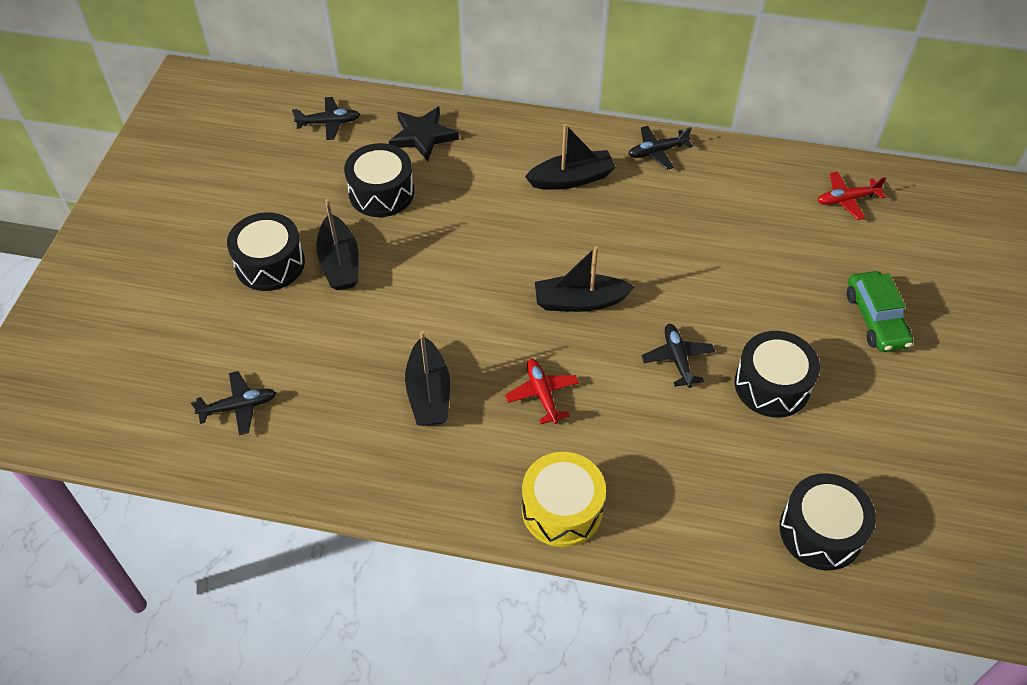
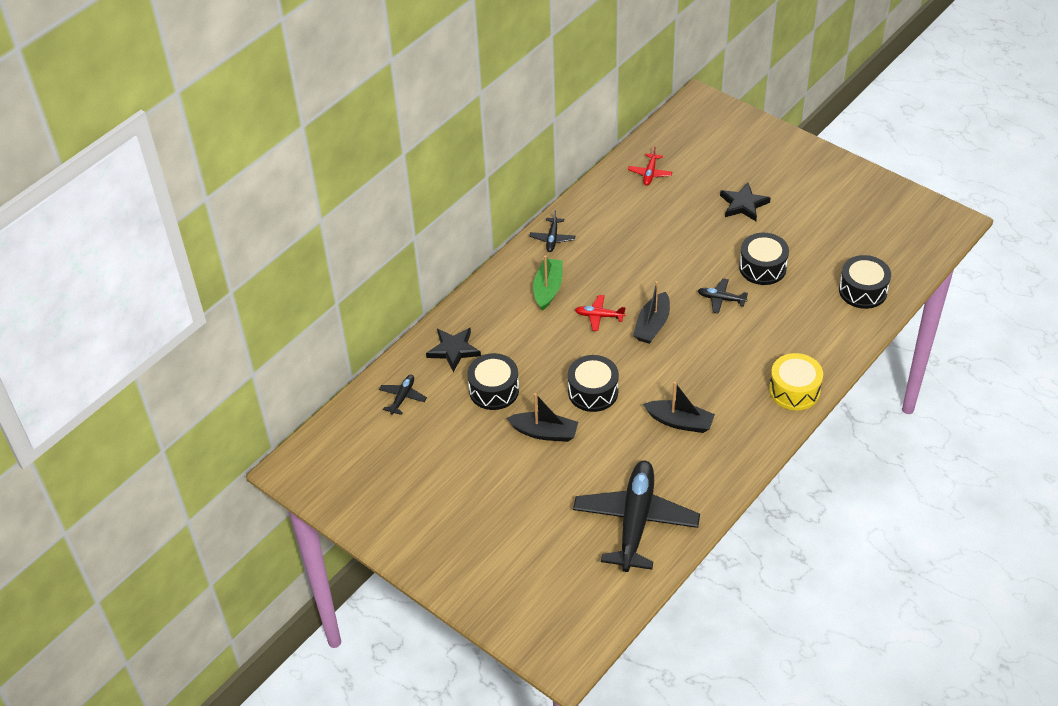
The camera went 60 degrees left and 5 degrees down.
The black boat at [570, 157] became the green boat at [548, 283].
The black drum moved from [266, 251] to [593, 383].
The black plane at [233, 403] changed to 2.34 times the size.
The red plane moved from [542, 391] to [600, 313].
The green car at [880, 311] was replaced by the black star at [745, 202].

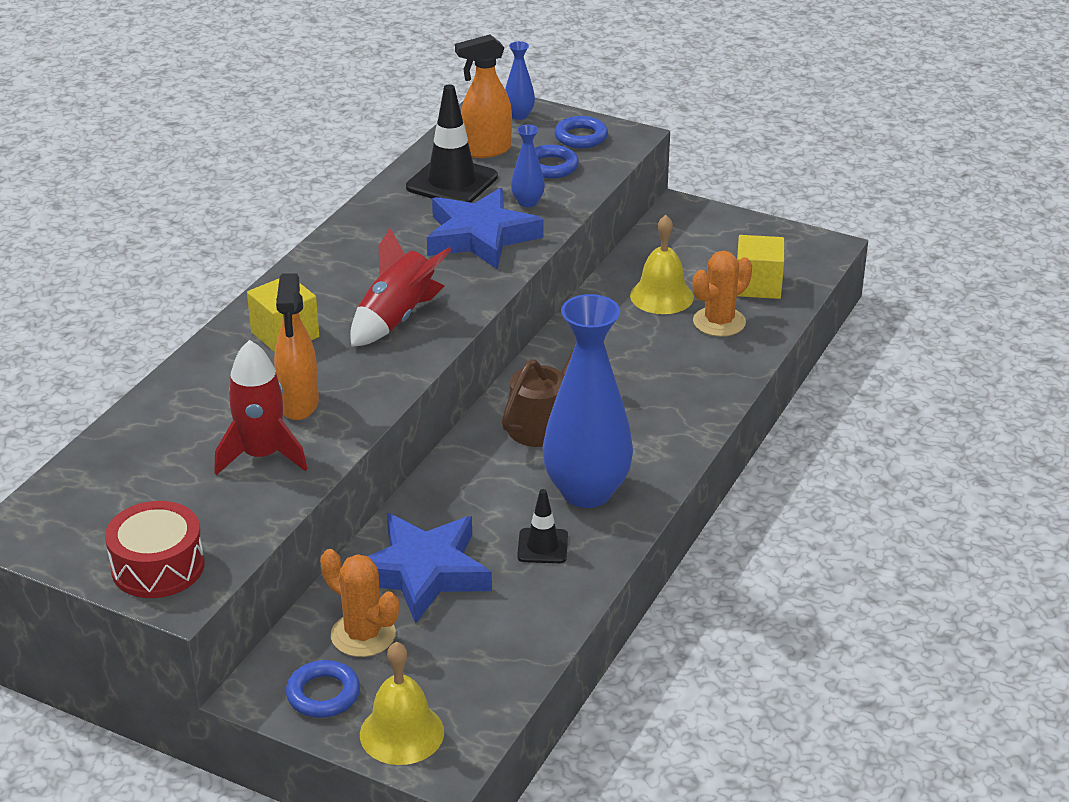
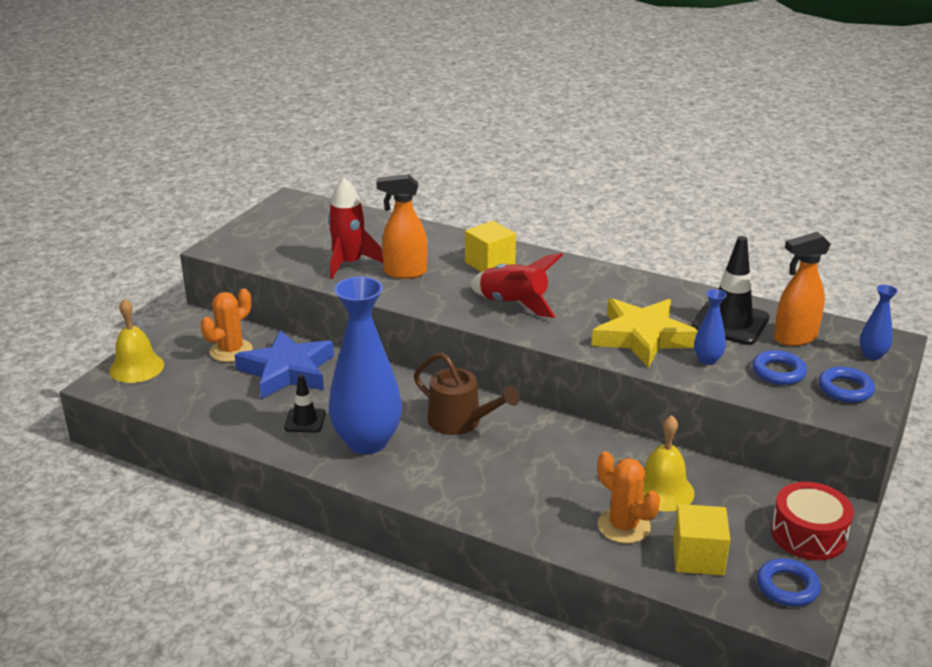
The camera went 90 degrees right and 5 degrees down.
The blue star at [485, 229] became the yellow star at [645, 333].
The blue ring moved from [323, 689] to [789, 582].
The red drum moved from [155, 549] to [812, 521].
The orange spray bottle at [483, 96] turned 90 degrees counterclockwise.

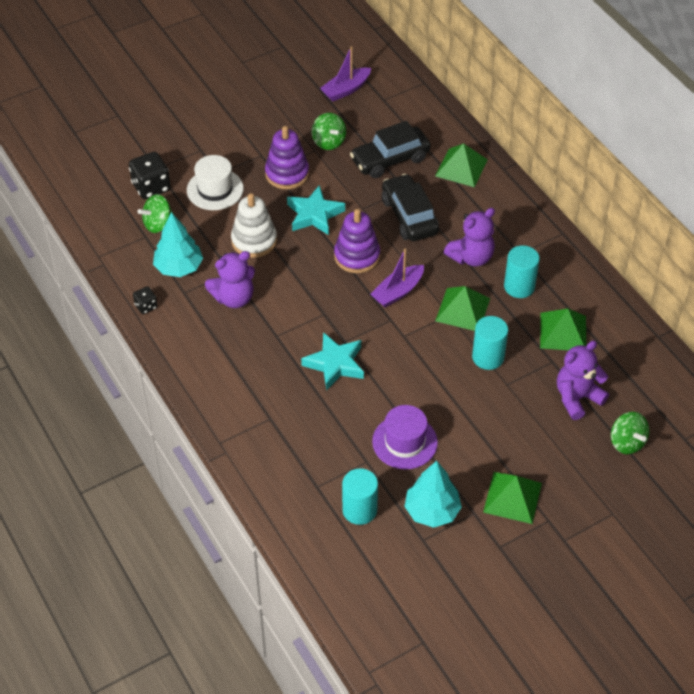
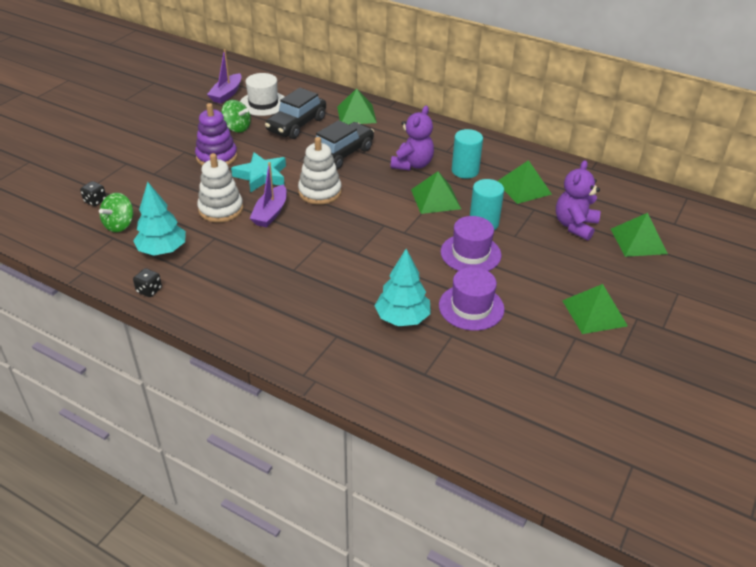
The camera went 30 degrees left and 10 degrees down.
The black dice at [150, 175] changed to 0.54 times the size.
The white hat moved from [215, 182] to [262, 94].
The purple boat moved from [397, 278] to [268, 194].
The purple stacking toy at [357, 241] became the white stacking toy at [320, 171].
The black car at [410, 207] turned 90 degrees clockwise.
The turquoise tree moved from [433, 494] to [403, 287].
The purple hat at [471, 243] appeared.
The green spinning top at [630, 433] was replaced by the green pyramid at [639, 235].
The purple teddy bear at [230, 279] disappeared.
The turquoise star at [332, 361] disappeared.
The turquoise cylinder at [360, 496] disappeared.

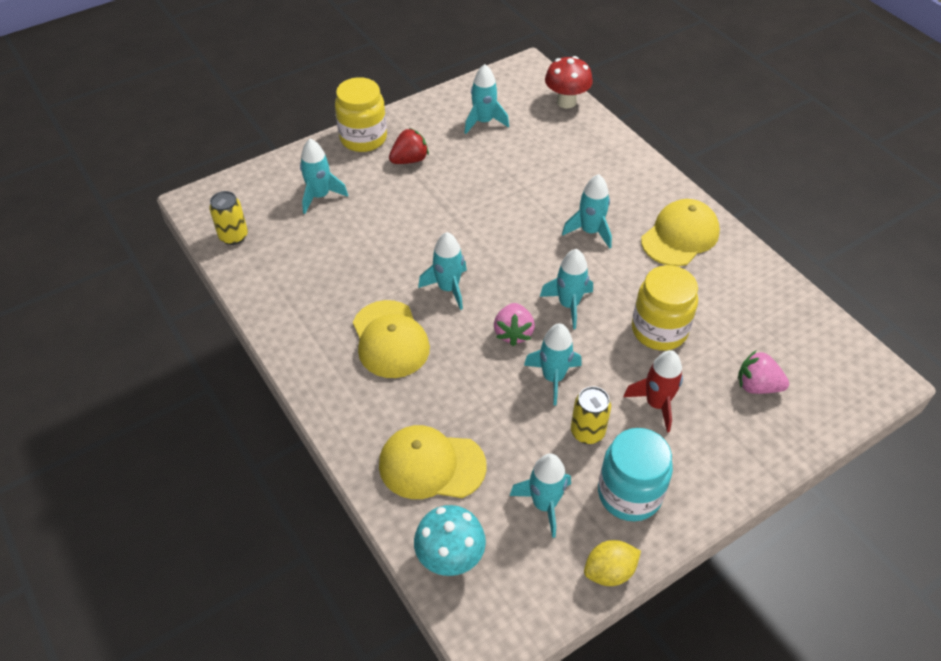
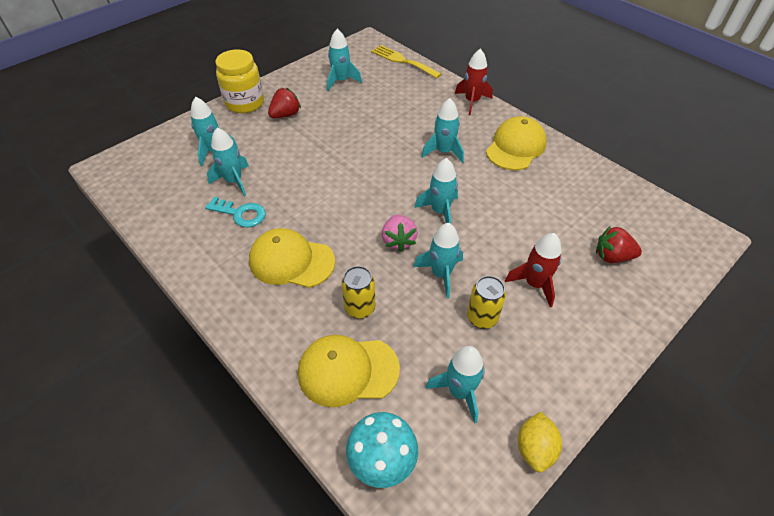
The camera went 10 degrees left and 0 degrees up.
The turquoise key at [235, 212] appeared.
The turquoise rocket moved from [442, 271] to [228, 162].
The yellow cap at [391, 339] turned 135 degrees clockwise.
The yellow can moved from [228, 218] to [358, 292].
The red mushroom at [569, 82] was replaced by the yellow fork at [406, 61].
The red rocket at [474, 82] appeared.
The yellow lemon at [612, 563] turned 45 degrees counterclockwise.
The pink strawberry at [763, 372] became the red strawberry at [619, 244].
The turquoise jar at [635, 474] disappeared.
The yellow jar at [665, 308] disappeared.

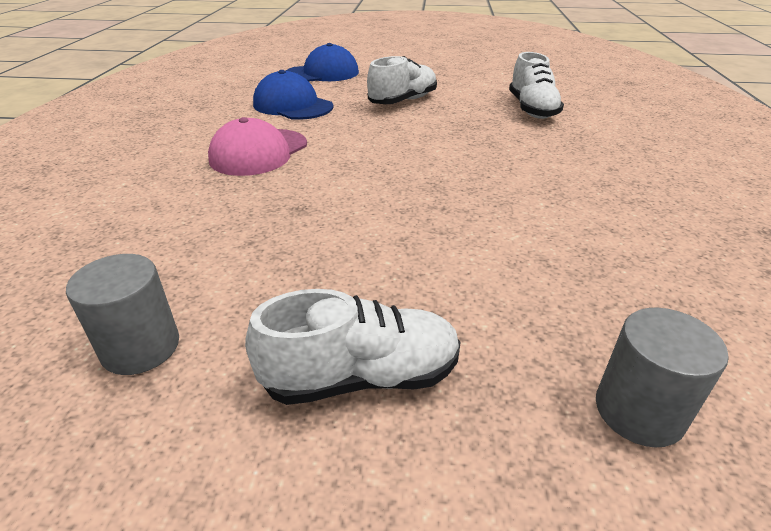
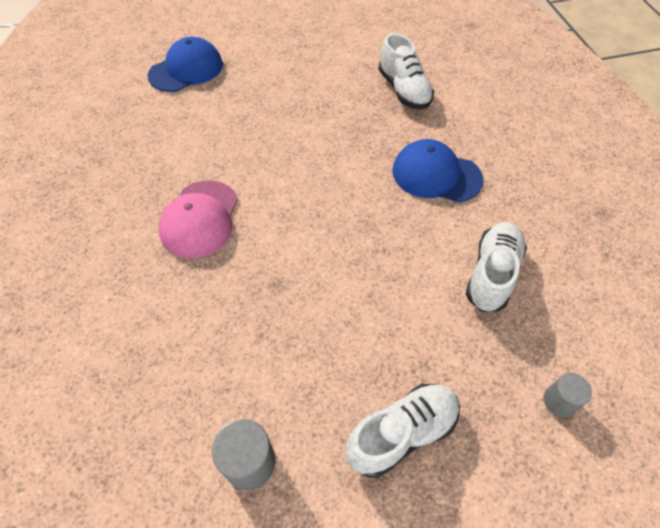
The camera went 20 degrees left and 20 degrees up.
The blue cap moved from [293, 95] to [437, 171].
The white shoe moved from [402, 80] to [496, 267].
The grey cylinder at [662, 377] changed to 0.65 times the size.

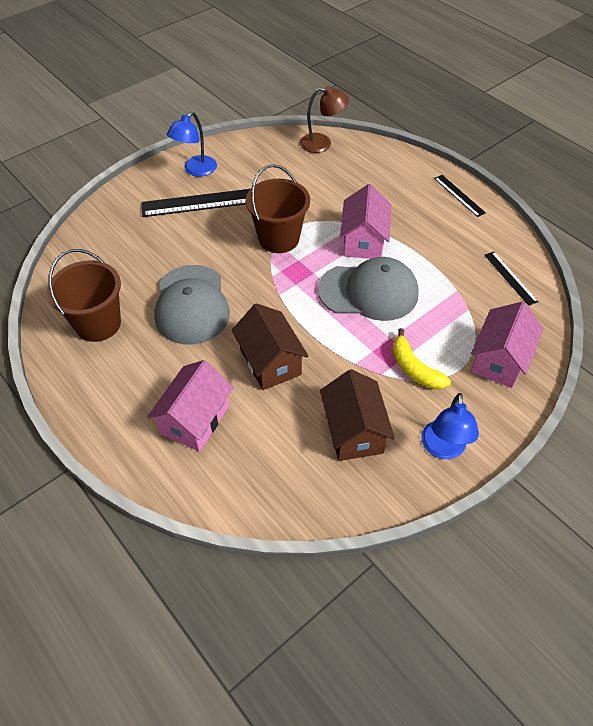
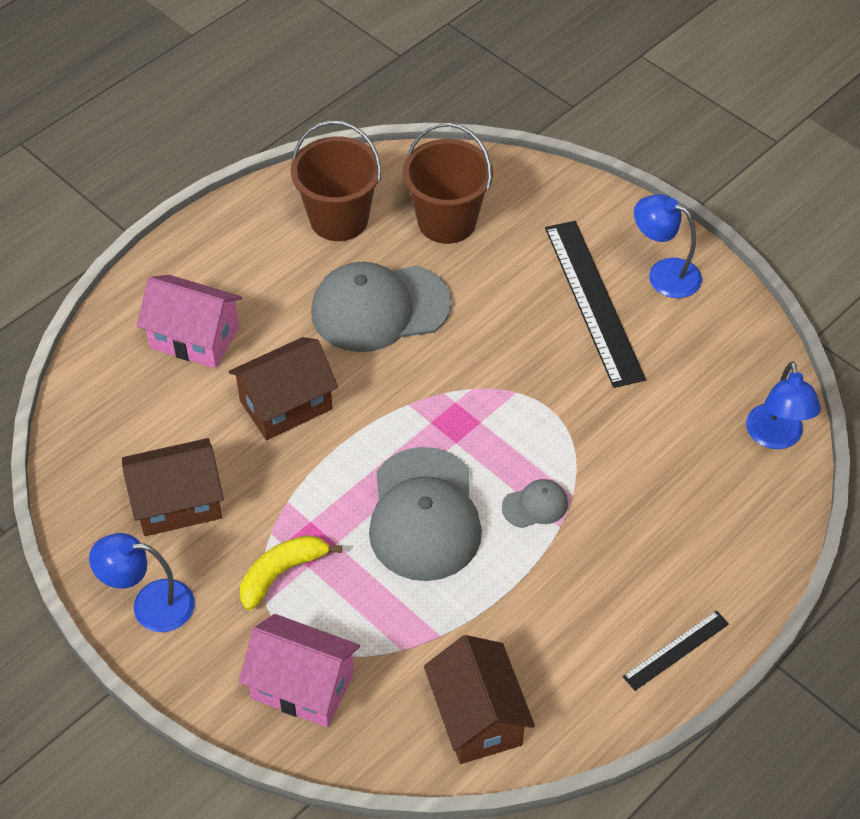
The camera went 85 degrees right and 0 degrees up.
The brown bucket moved from [278, 208] to [447, 183].
The black ruler at [512, 279] was replaced by the brown house at [479, 699].
The pink house at [365, 221] was replaced by the grey cap at [535, 503].
The brown lamp at [324, 119] became the blue lamp at [783, 405].

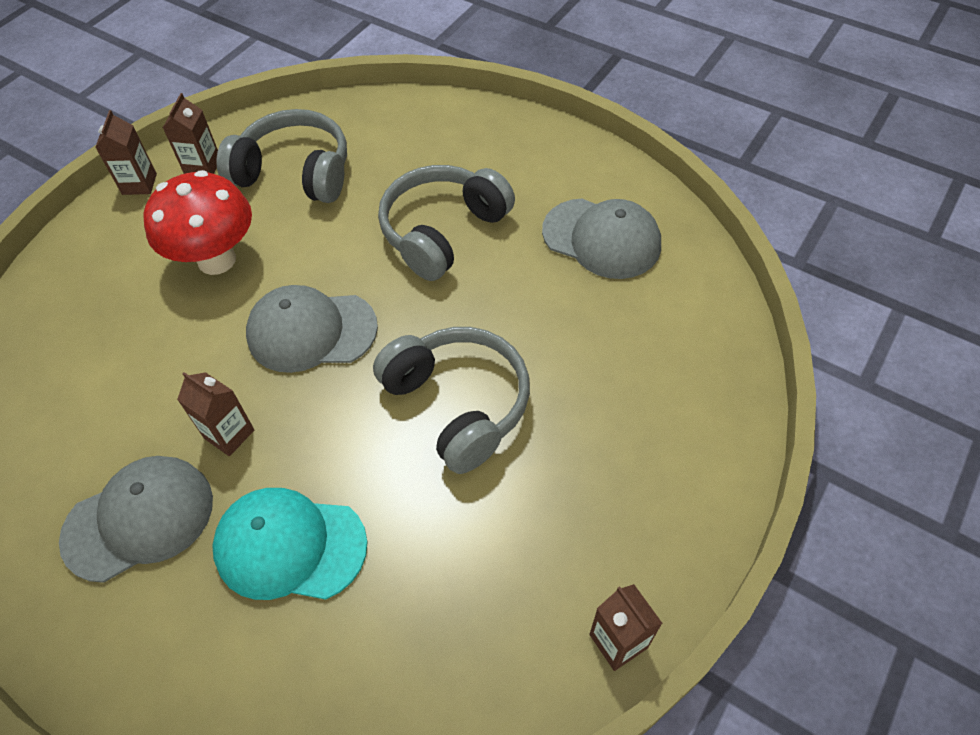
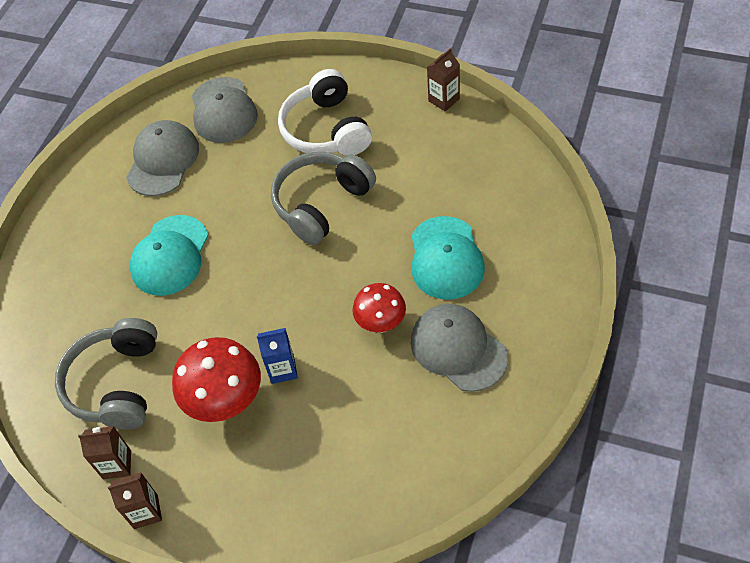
The camera went 100 degrees left and 0 degrees up.
The grey headphones at [446, 223] was replaced by the turquoise cap at [169, 255].
The grey cap moved from [312, 329] to [225, 110].
The blue carton at [277, 356] appeared.
The white headphones at [325, 112] appeared.
The brown carton at [215, 414] was replaced by the red mushroom at [379, 308].

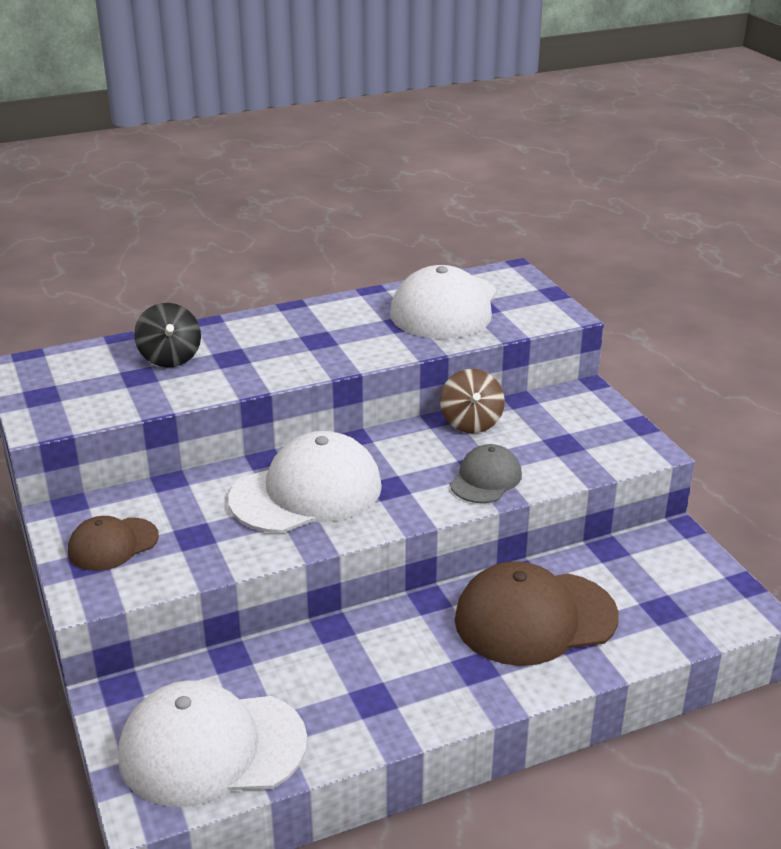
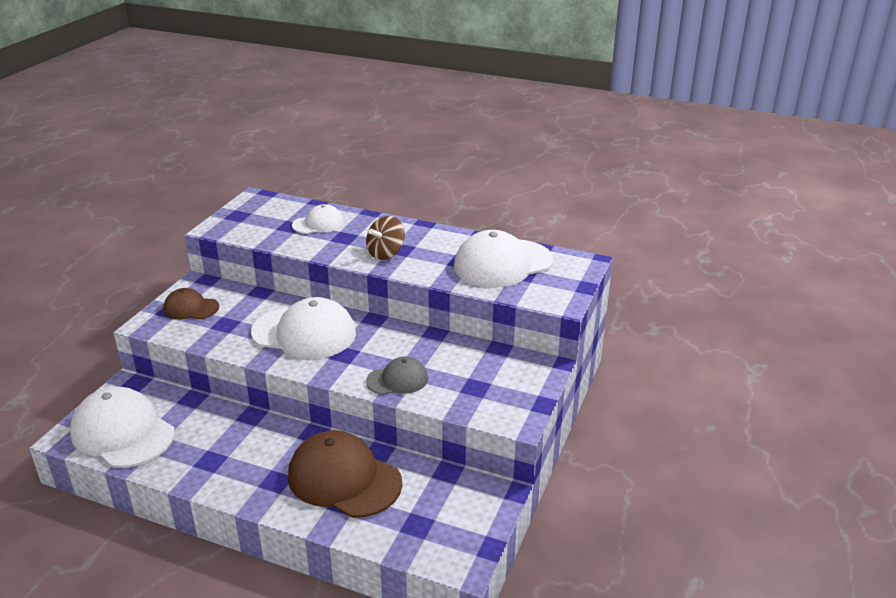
The camera went 45 degrees right and 0 degrees up.
The black spinning top at [167, 335] was replaced by the white cap at [318, 219].
The brown spinning top moved from [472, 401] to [385, 238].

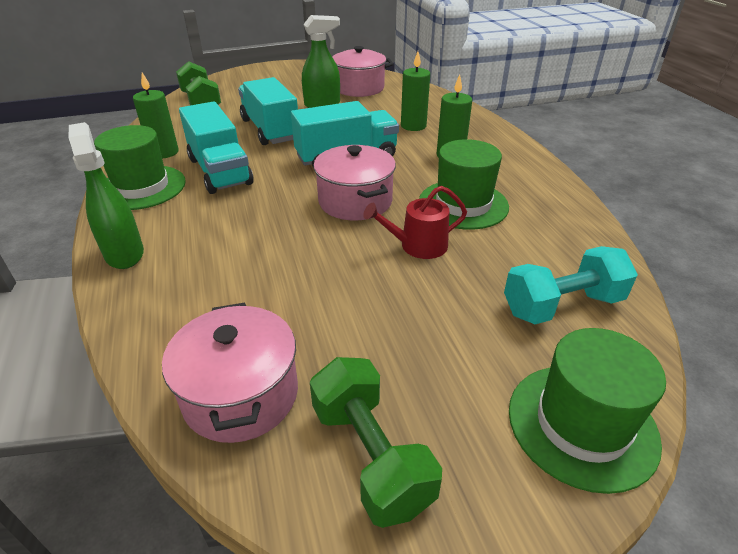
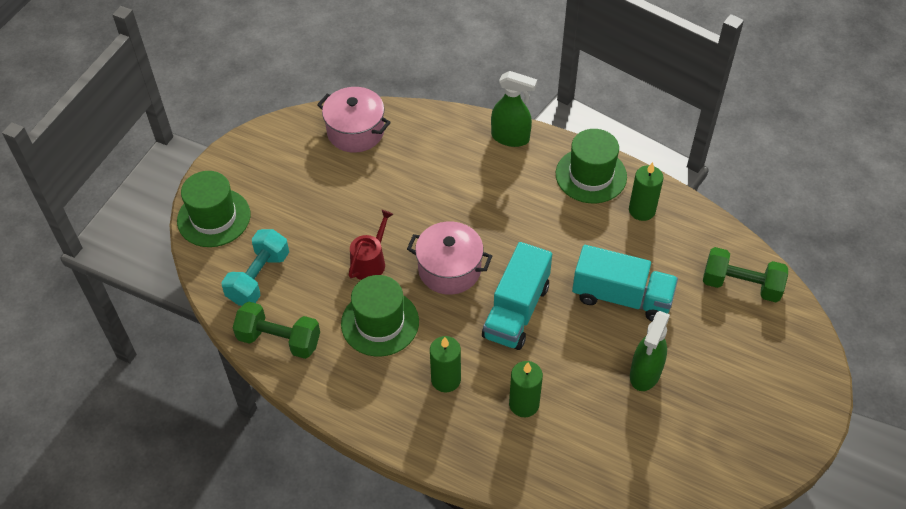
The camera went 135 degrees right and 15 degrees up.
The green dumbbell moved from [376, 442] to [276, 330].
The turquoise truck at [216, 147] disappeared.
The pink pot at [363, 71] disappeared.

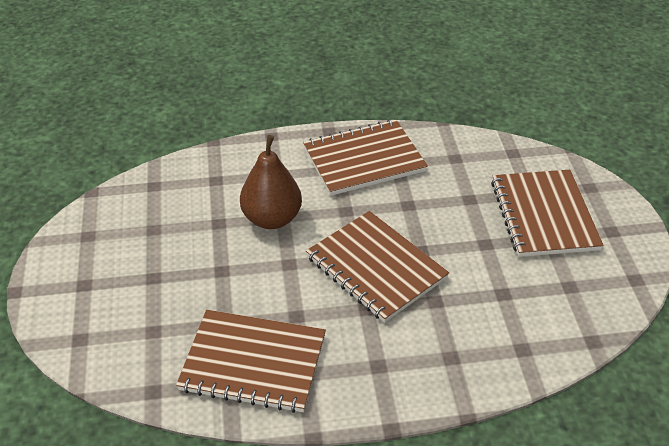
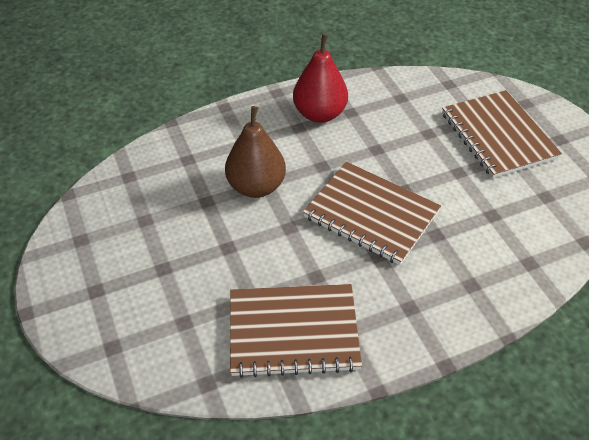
The camera went 15 degrees left and 5 degrees up.
The brown notebook at [365, 158] was replaced by the red pear at [320, 78].

